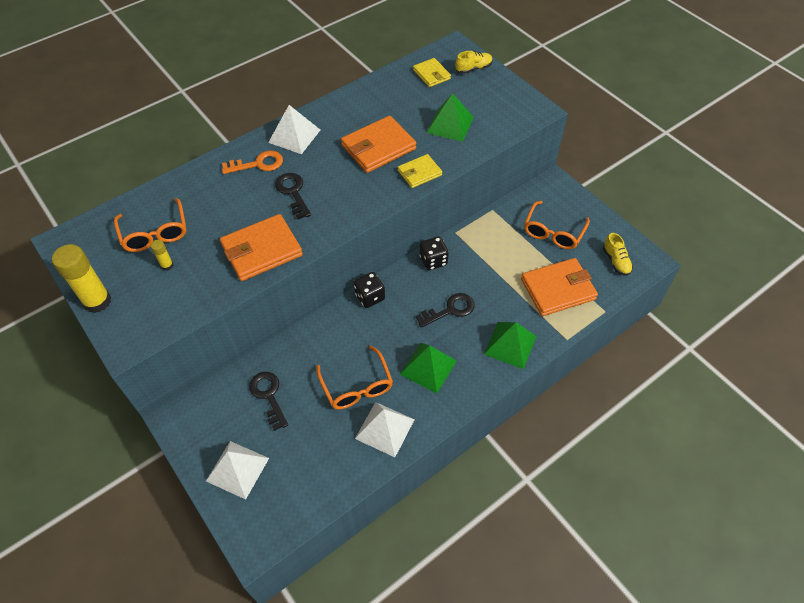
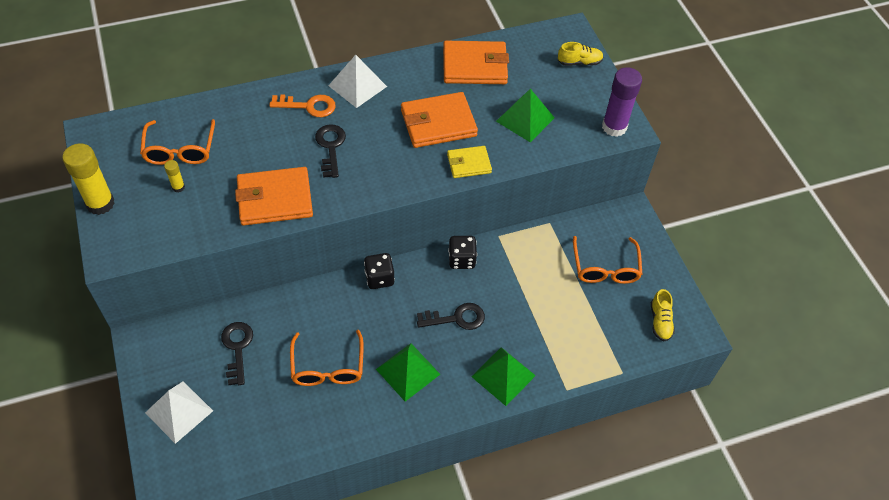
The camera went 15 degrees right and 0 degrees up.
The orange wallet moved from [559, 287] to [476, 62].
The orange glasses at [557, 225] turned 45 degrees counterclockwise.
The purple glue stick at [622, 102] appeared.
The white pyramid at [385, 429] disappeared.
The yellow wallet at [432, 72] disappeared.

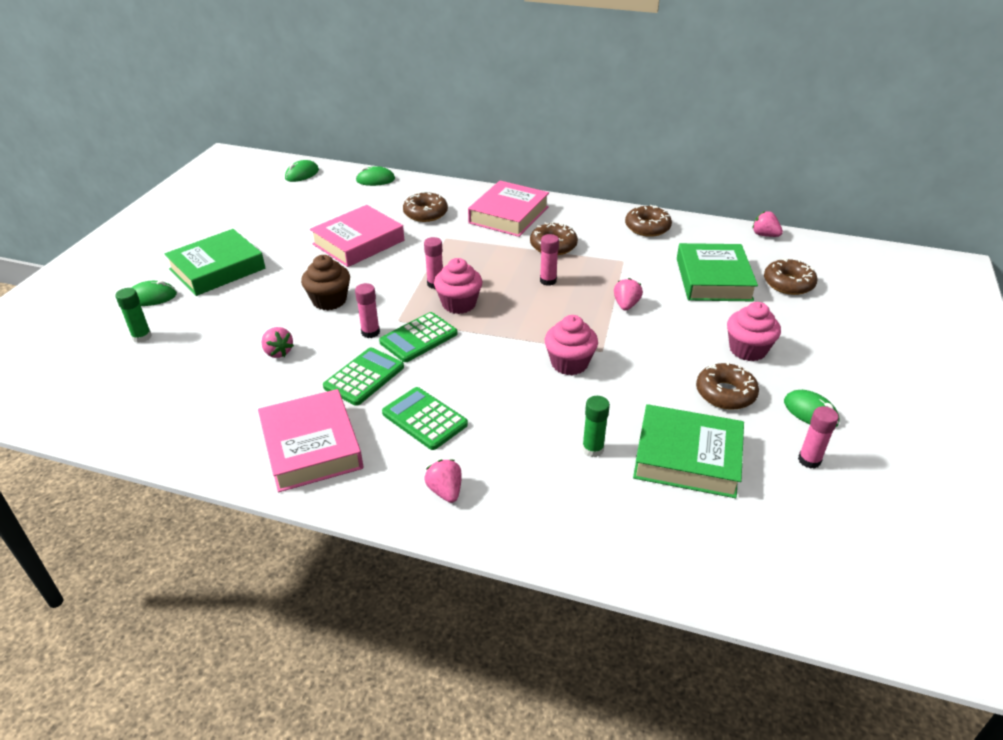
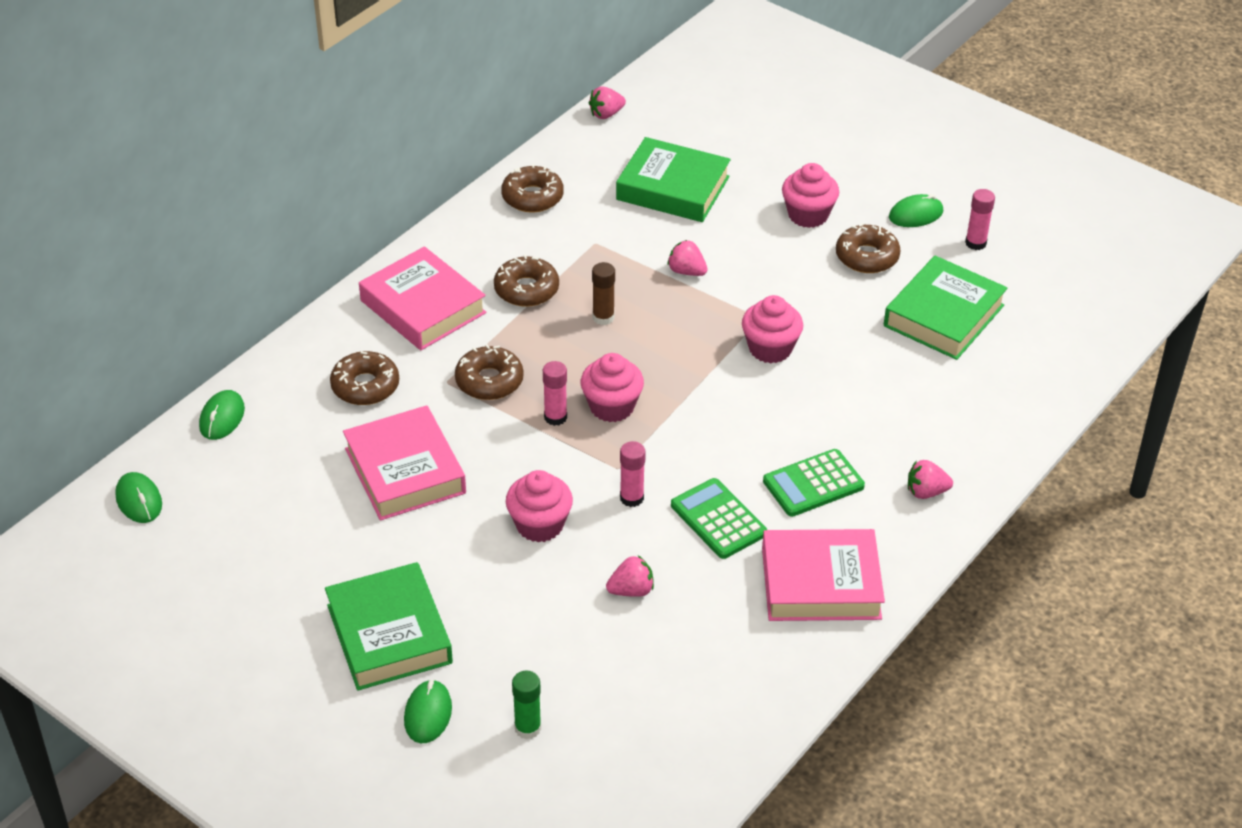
The camera went 70 degrees left and 5 degrees up.
The brown donut moved from [791, 276] to [489, 372].
The brown cupcake at [325, 282] became the pink cupcake at [539, 506].
The pink glue stick at [549, 260] became the brown glue stick at [603, 293].
The green calculator at [418, 337] disappeared.
The green glue stick at [596, 426] disappeared.

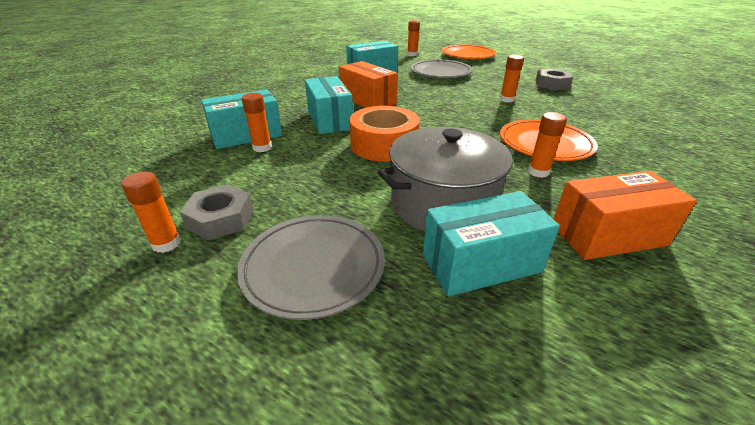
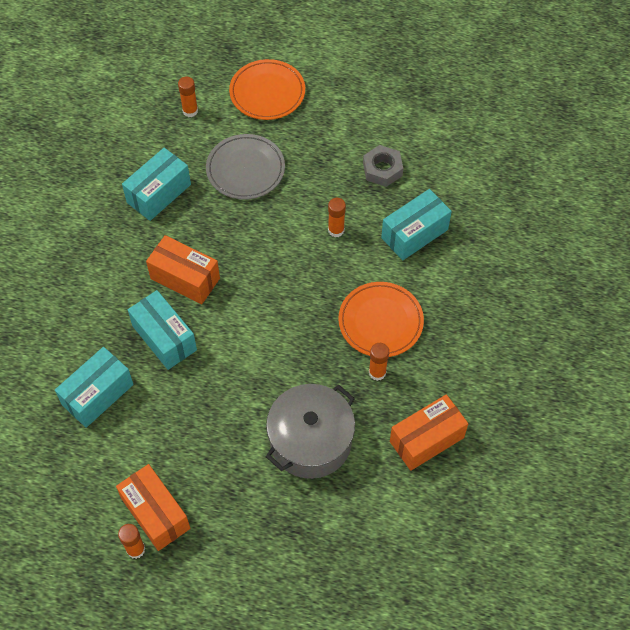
The camera went 20 degrees left and 25 degrees up.
The grey nut at [217, 212] was replaced by the orange box at [153, 507].
The turquoise box moved from [491, 243] to [416, 224].
The grey plate at [311, 267] disappeared.
The orange glue stick at [257, 122] disappeared.
The orange tape at [384, 134] disappeared.

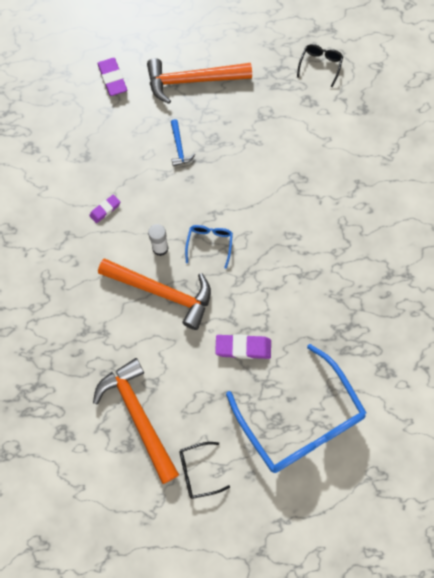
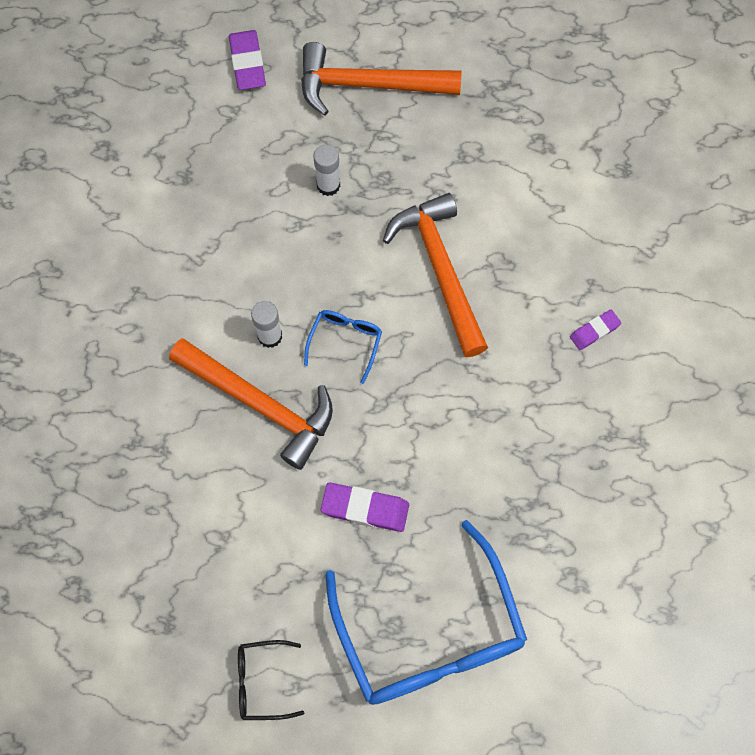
The camera went 10 degrees right and 0 degrees up.
The blue hammer at [183, 142] was replaced by the white glue stick at [326, 170].
The orange hammer moved from [136, 421] to [435, 275].
The purple eraser moved from [104, 209] to [595, 330].
The black glasses at [320, 65] disappeared.

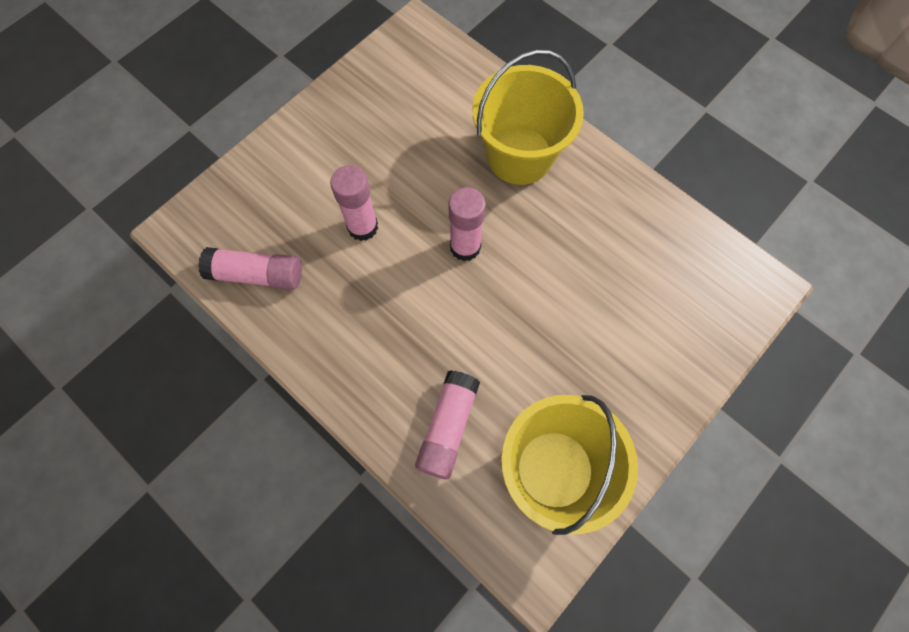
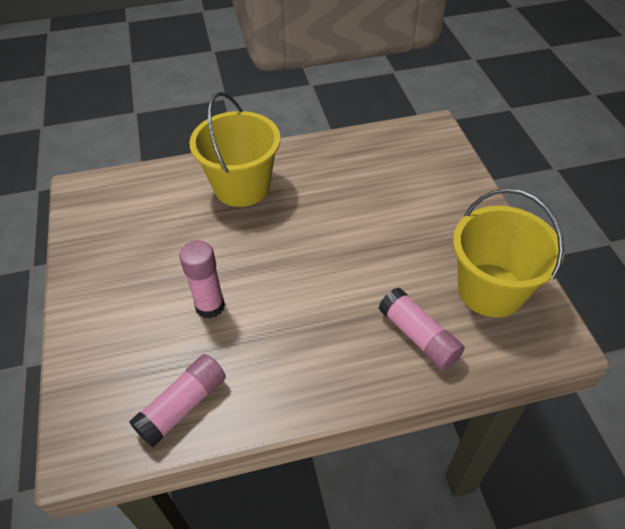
The camera went 55 degrees left and 20 degrees down.
The pink glue stick at [467, 224] disappeared.

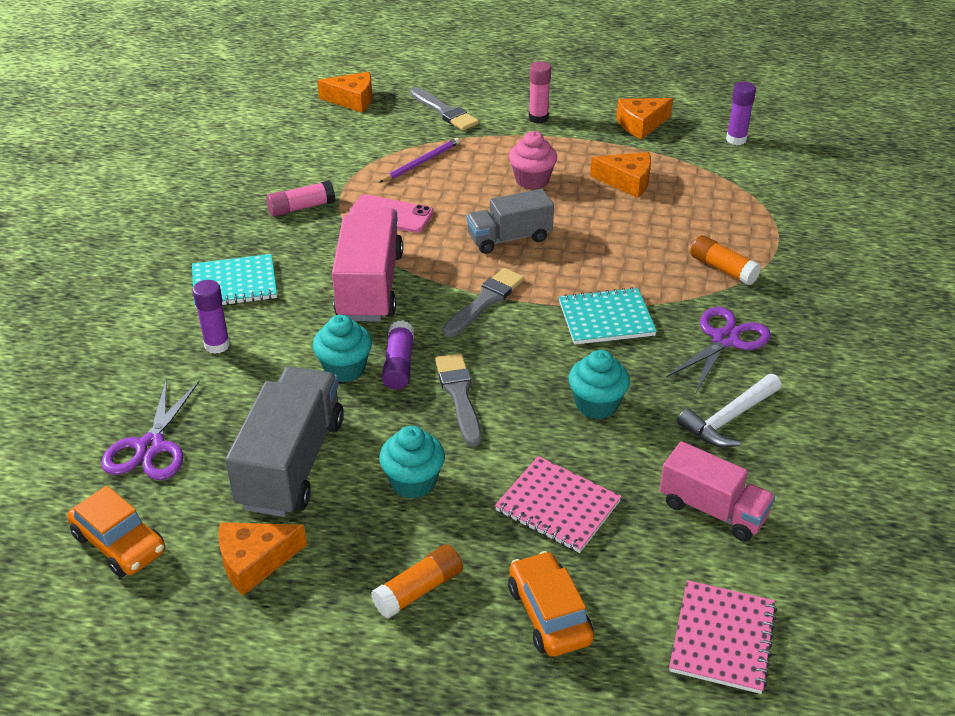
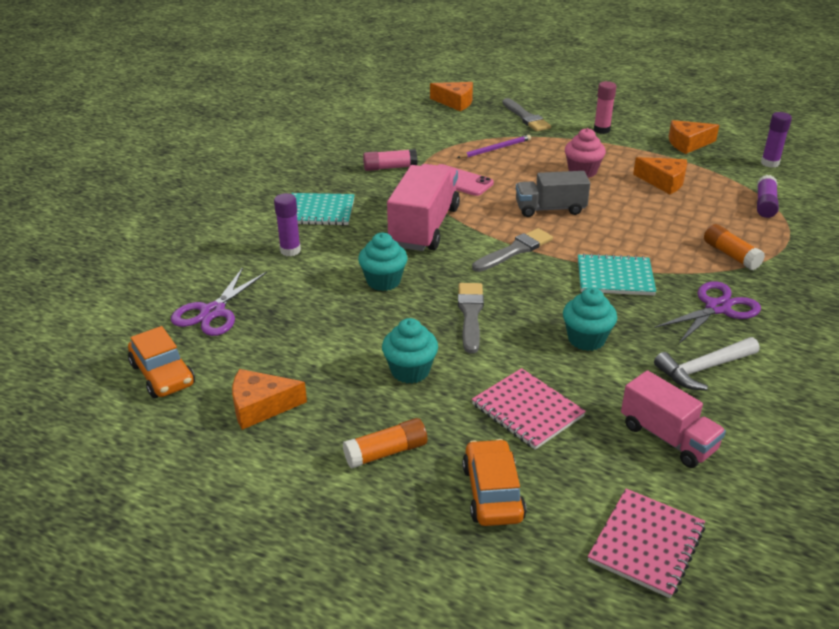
The camera went 15 degrees right and 5 degrees down.
The purple glue stick moved from [398, 355] to [768, 196].
The grey truck at [284, 442] disappeared.

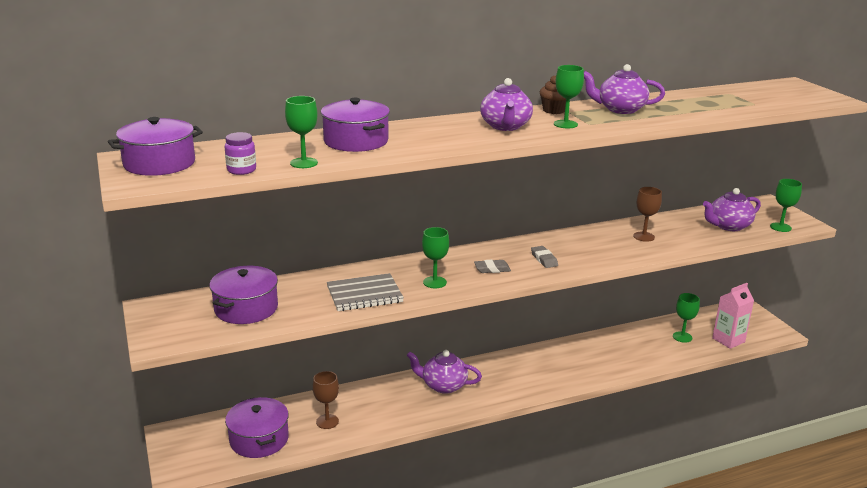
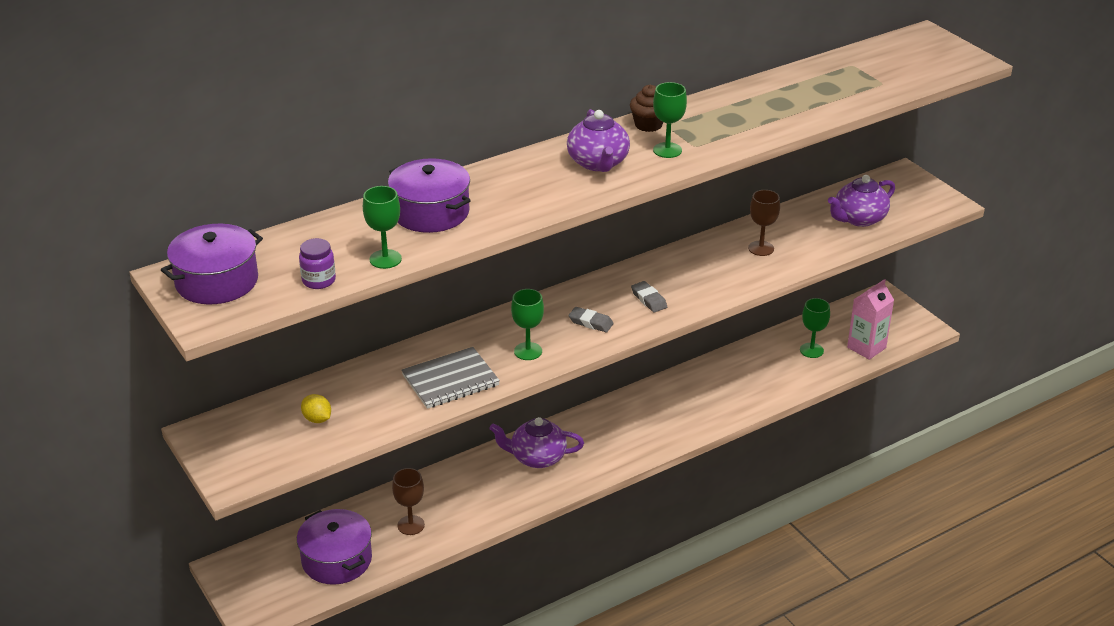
The camera went 10 degrees left and 10 degrees up.
The purple pot at [243, 295] was replaced by the yellow lemon at [316, 408].
The grey eraser at [492, 266] turned 45 degrees clockwise.
The purple teapot at [624, 89] disappeared.
The green goblet at [786, 205] disappeared.

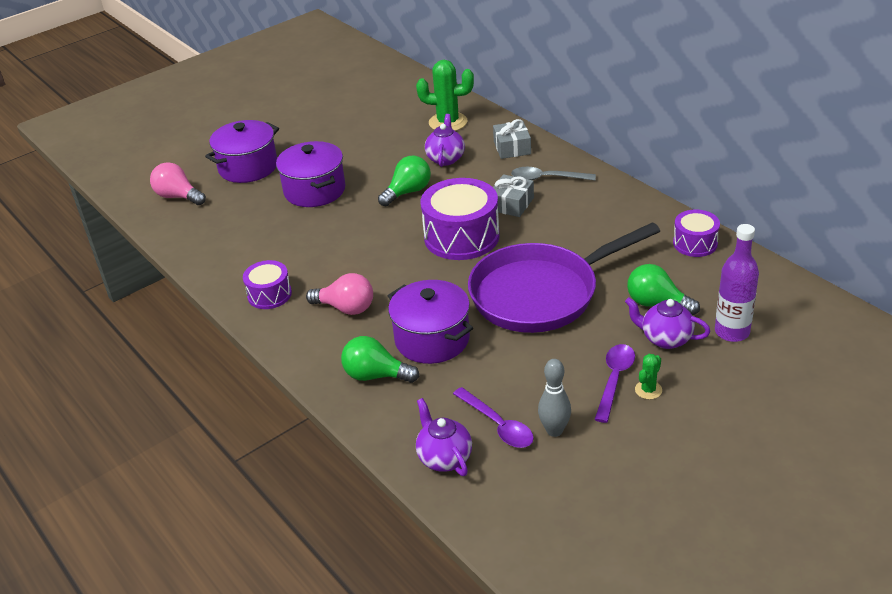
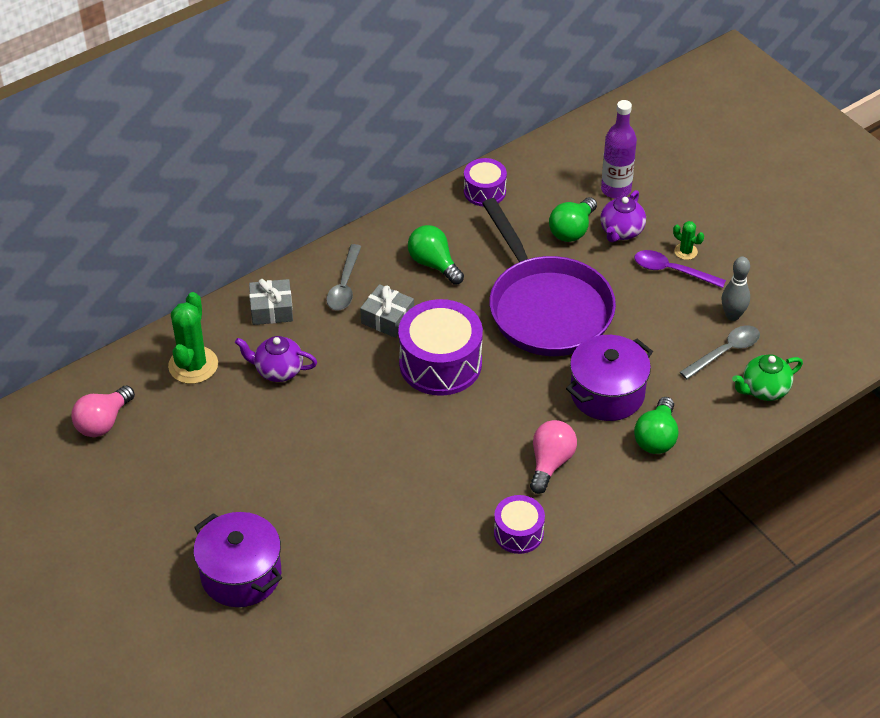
The camera went 90 degrees left and 10 degrees up.
The pink light bulb moved from [178, 183] to [103, 411].
The green light bulb moved from [404, 180] to [436, 255].
The purple spoon at [493, 417] became the grey spoon at [720, 352].
The purple teapot at [444, 437] became the green teapot at [767, 377].
The purple pot at [311, 174] disappeared.

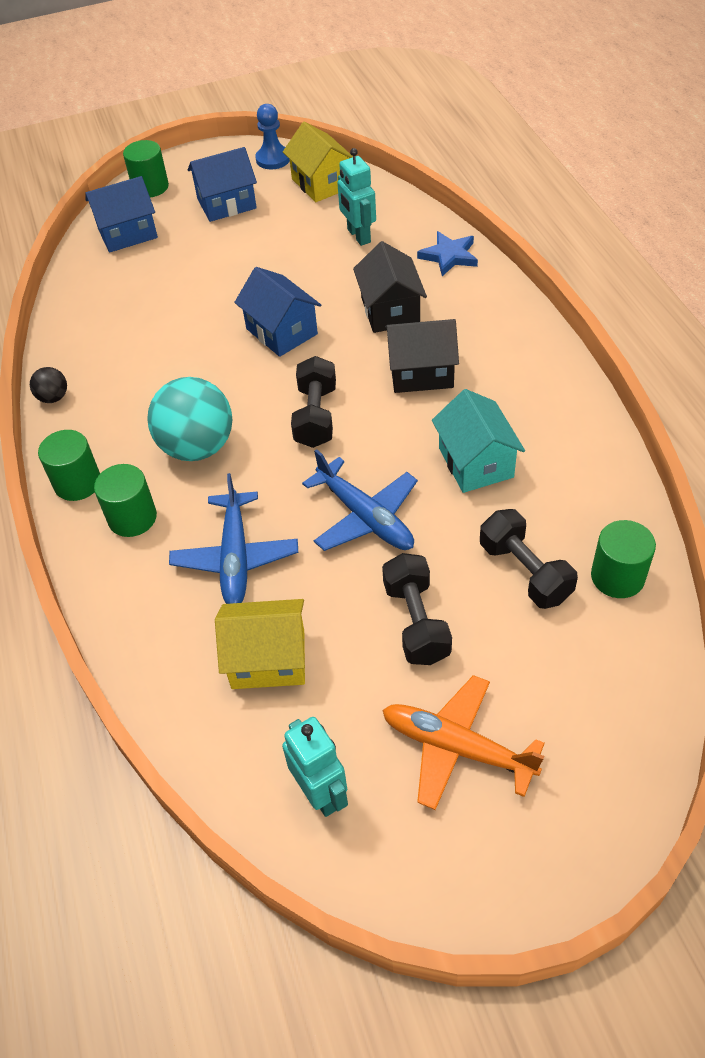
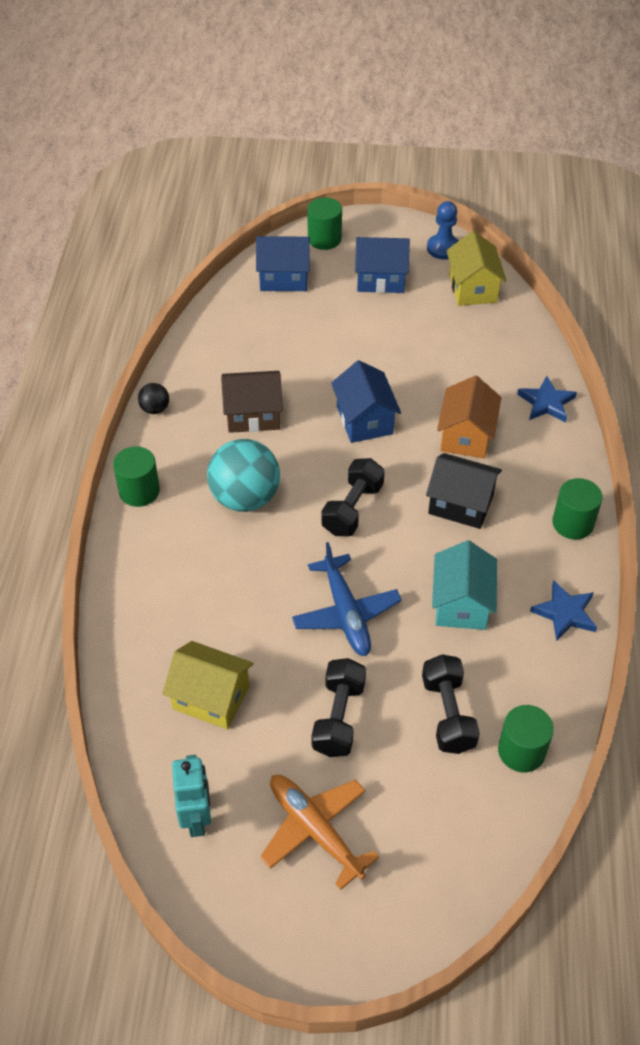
The camera went 20 degrees right and 0 degrees up.
The brown house at [252, 402] appeared.
The black house at [390, 287] became the orange house at [469, 417].
The blue star at [563, 611] appeared.
The green cylinder moved from [125, 500] to [577, 509].
The blue plane at [233, 538] disappeared.
The turquoise robot at [356, 197] disappeared.

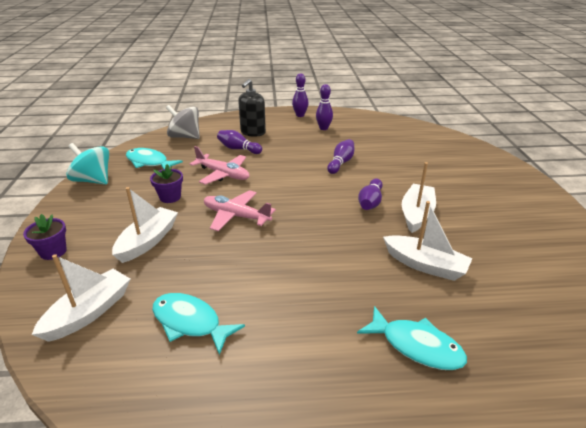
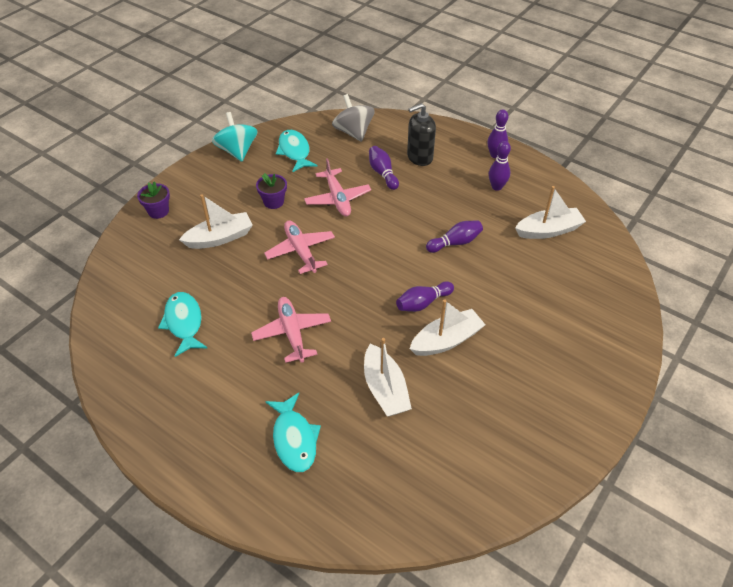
The camera went 40 degrees right and 15 degrees up.
The pink plane at [291, 330] appeared.
The white boat moved from [81, 298] to [550, 212].

